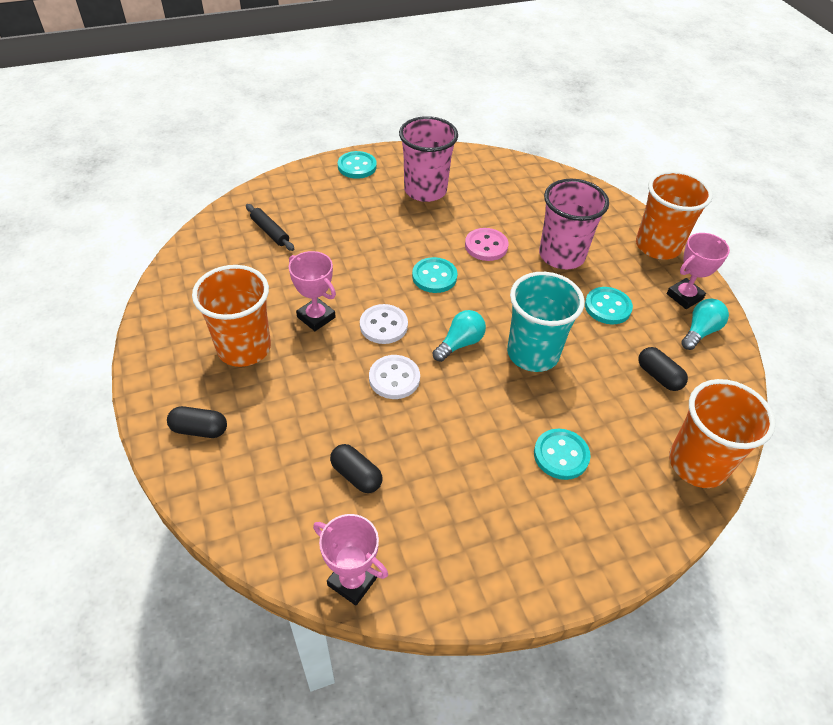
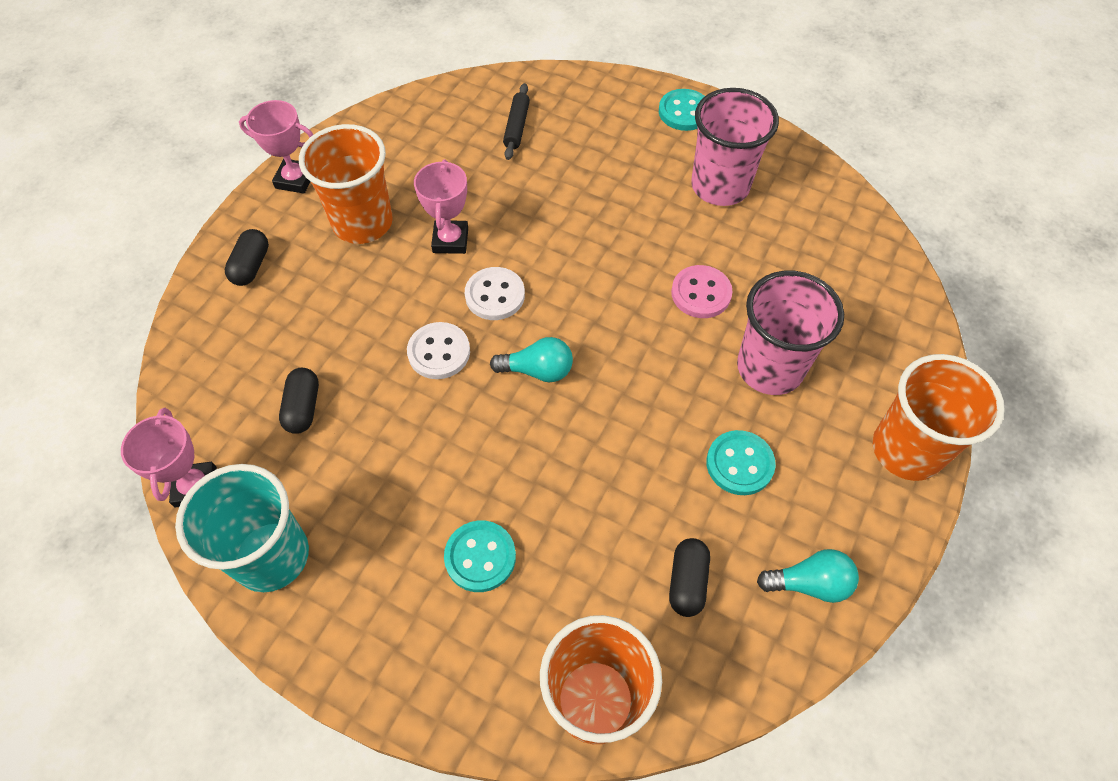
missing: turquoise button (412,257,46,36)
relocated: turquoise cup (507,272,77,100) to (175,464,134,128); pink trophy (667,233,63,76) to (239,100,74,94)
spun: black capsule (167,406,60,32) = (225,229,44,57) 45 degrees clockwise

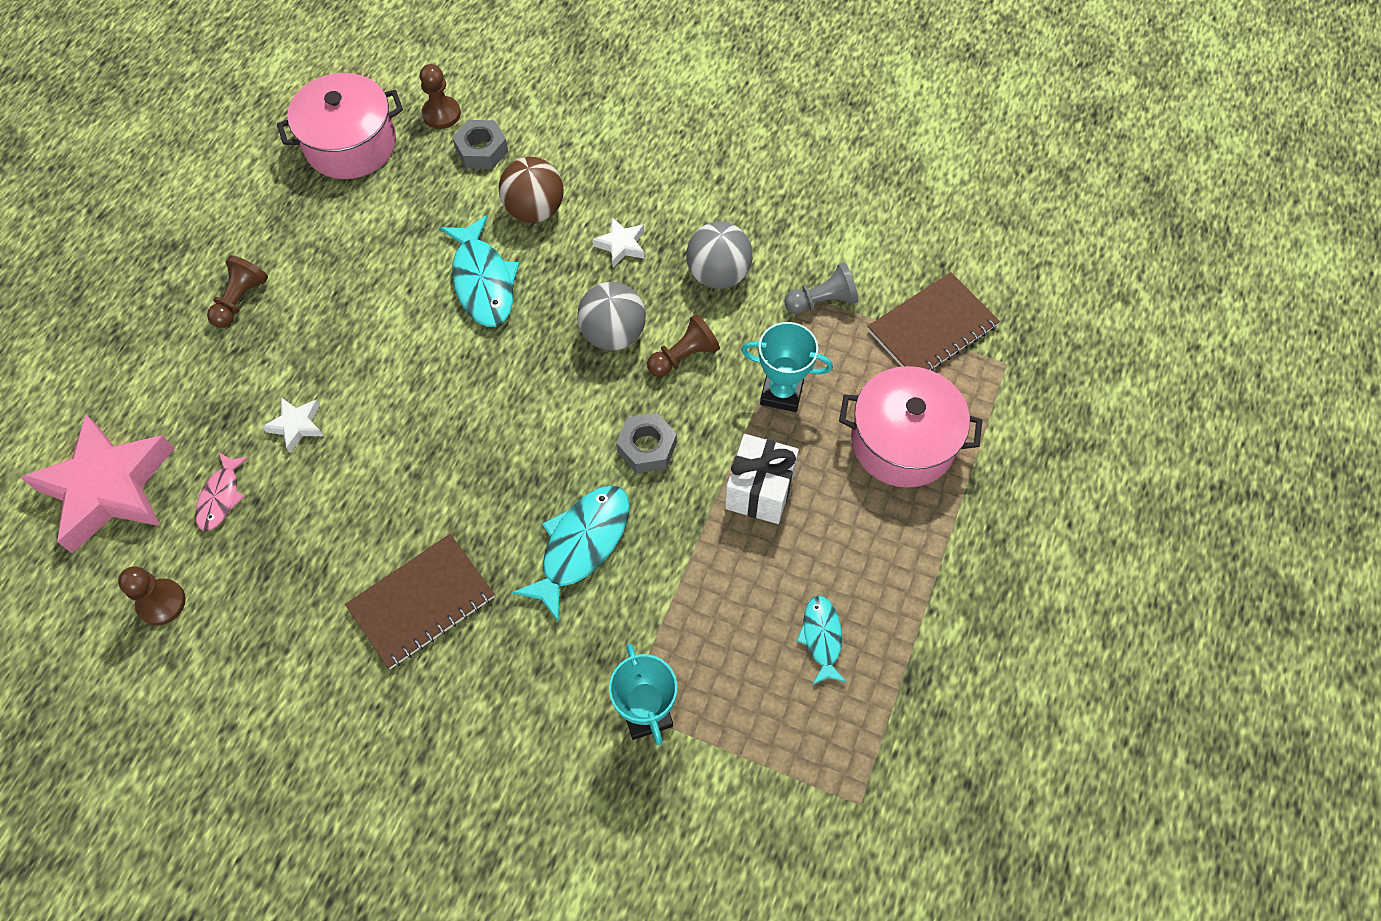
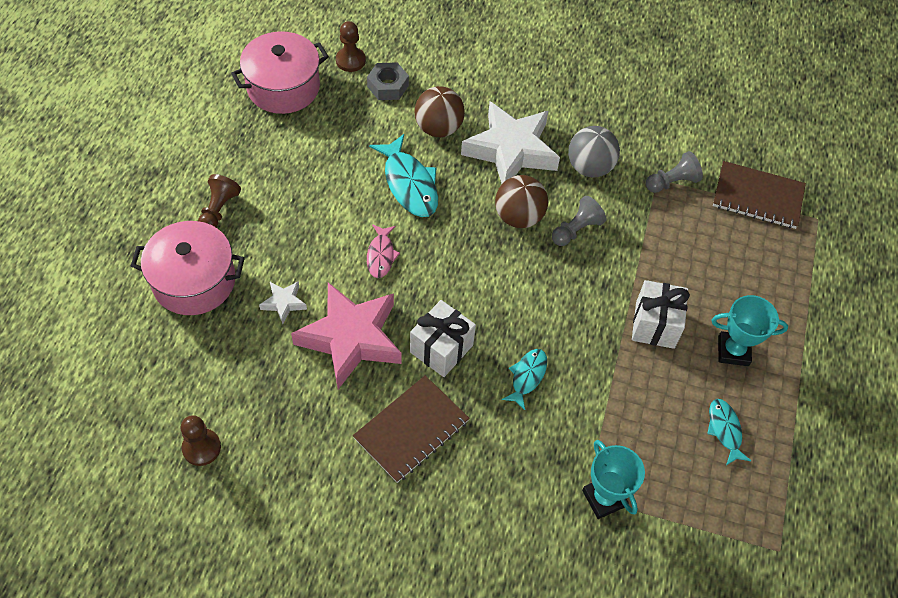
missing: grey nut (616,413,61,61)
appeared: white gift (410,300,66,77)
relocated: pink pot (839,366,143,122) to (131,221,114,94); pink star (20,415,155,138) to (291,282,110,107); pink fish (195,452,54,79) to (367,224,33,54); turquoise trophy (741,322,92,90) to (711,295,77,71)
colour: grey ball (577,282,69,68) to brown ball (495,175,53,53); brown pawn (647,314,73,63) to grey pawn (552,196,54,50)
spun: brown notebook (867,272,133,99) = (713,161,93,68) 60 degrees clockwise
size: white star (592,217,52,50) = (461,102,99,82) x2.32; turquoise fish (512,485,118,138) = (502,349,45,61) x0.58

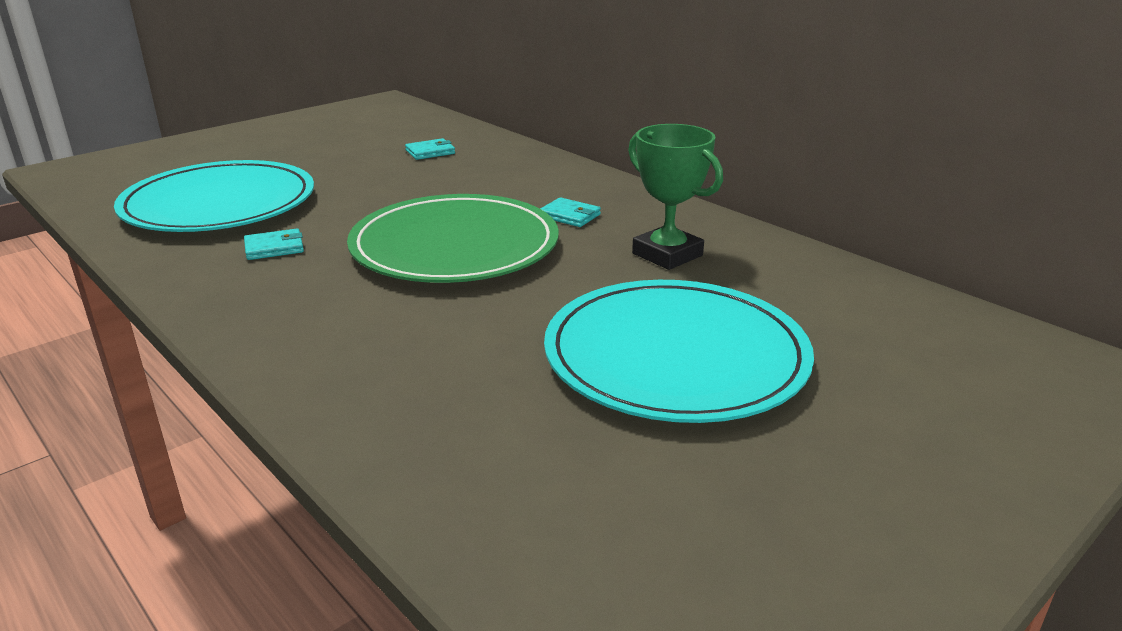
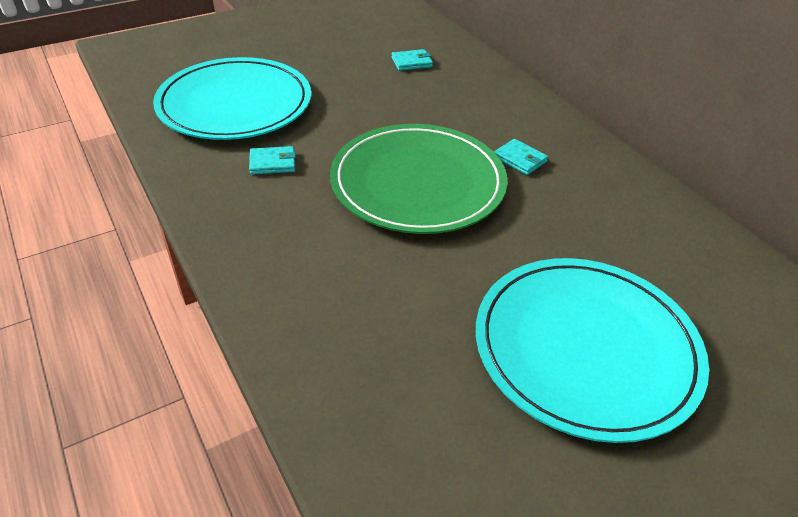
missing: green trophy (628,124,95,146)

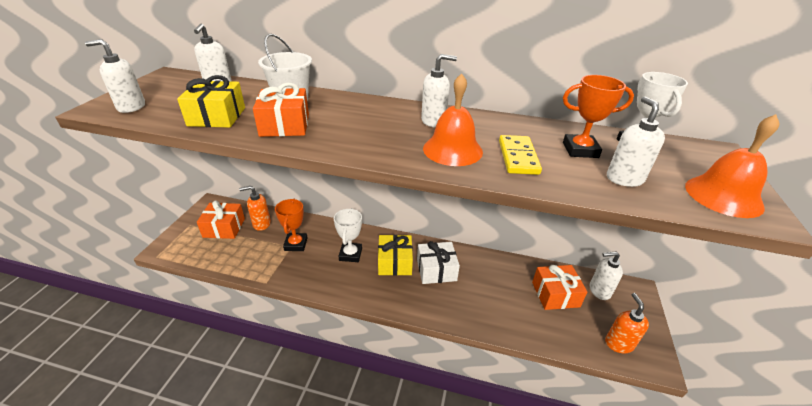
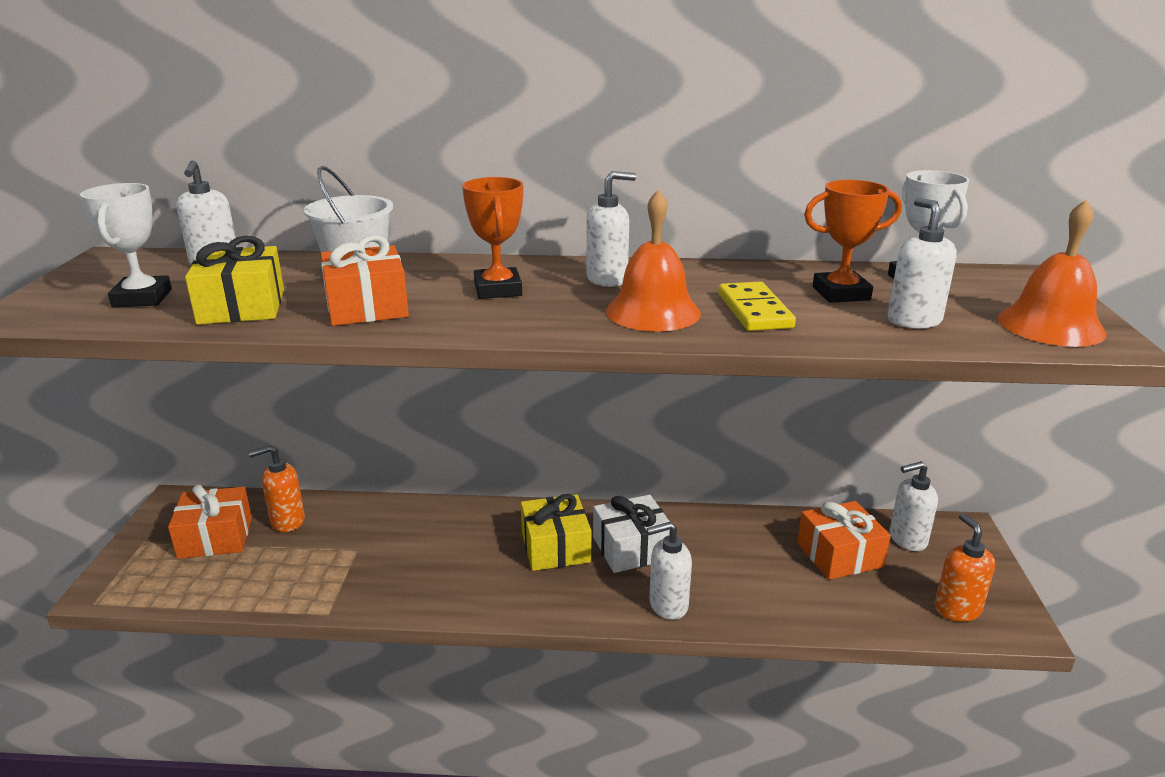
relocated: white trophy (334,208,28,54) to (80,183,92,124); orange trophy (275,199,32,52) to (462,177,61,122); white soap dispenser (85,39,60,74) to (647,522,45,98)

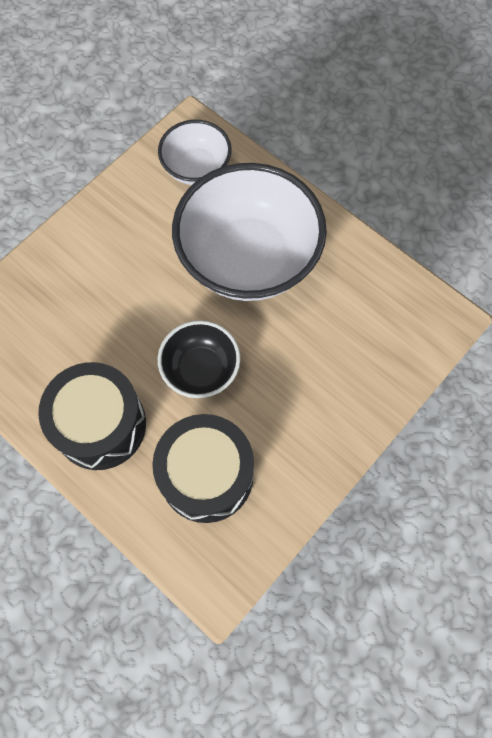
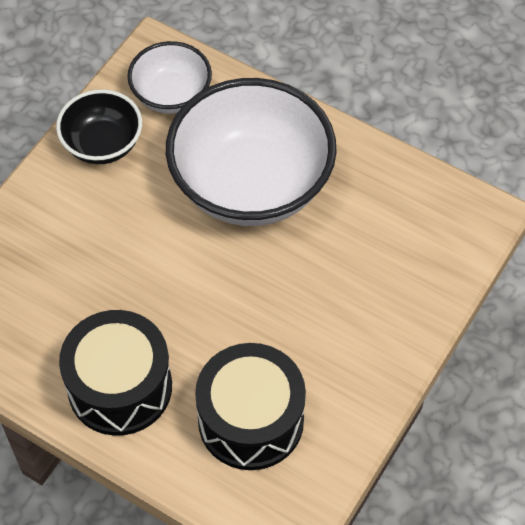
relocated: black bowl (158,320,82,78) to (56,89,86,75)

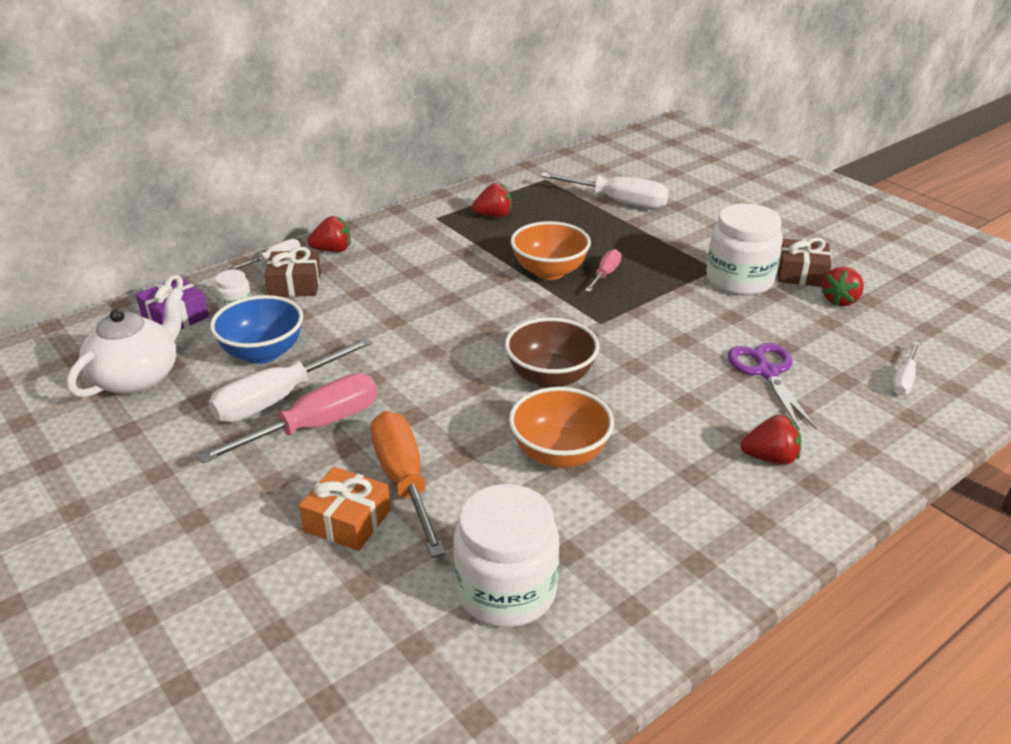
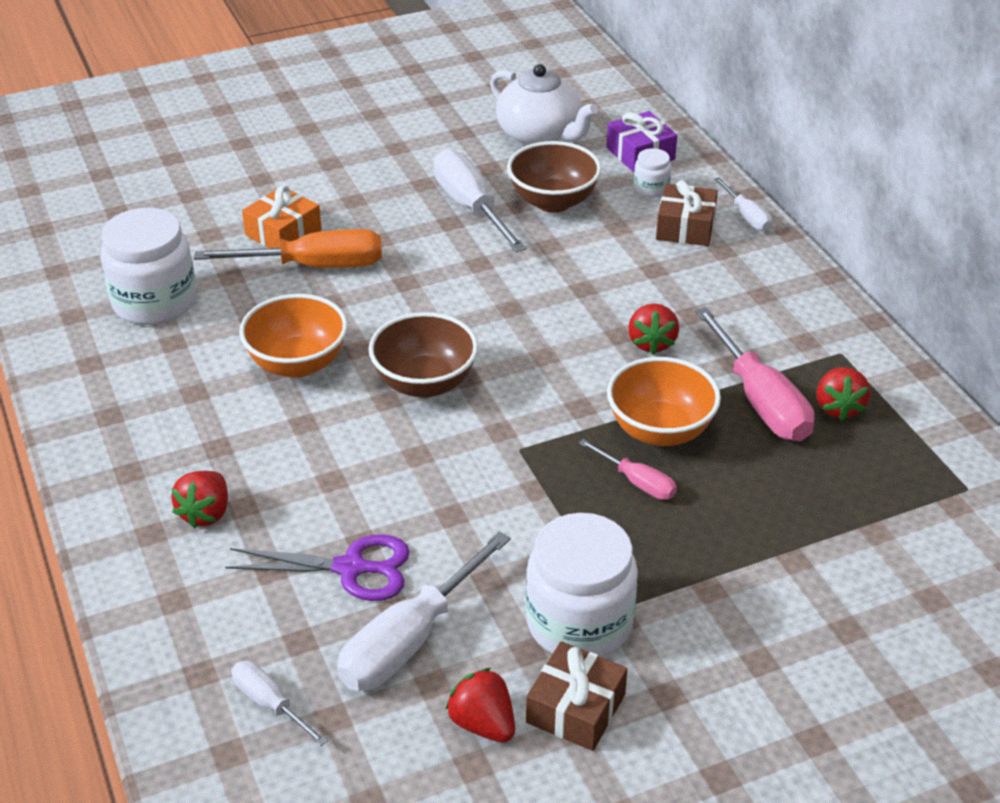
relocated: white screwdriver (540,172,129,37) to (337,531,174,160); red strawberry (307,216,43,36) to (628,303,51,52); pink screwdriver (197,373,180,91) to (695,307,119,134)
colour: blue bowl (210,295,93,69) to brown bowl (507,141,94,72)

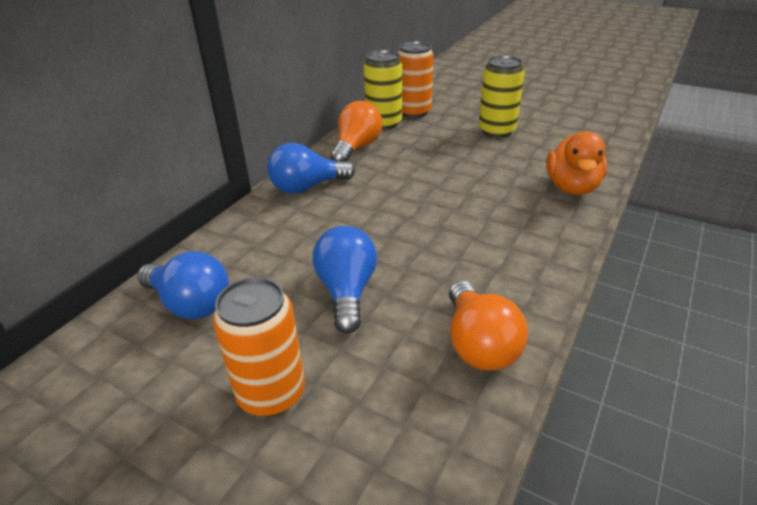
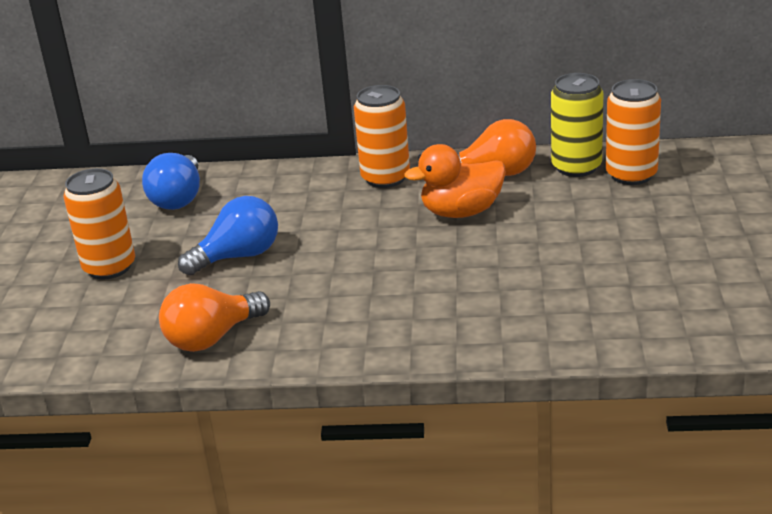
missing: yellow can (479,55,46,83)
relocated: orange duck (546,131,61,64) to (404,144,102,74)
exchanged: blue light bulb (267,143,88,51) to orange can (354,85,56,103)

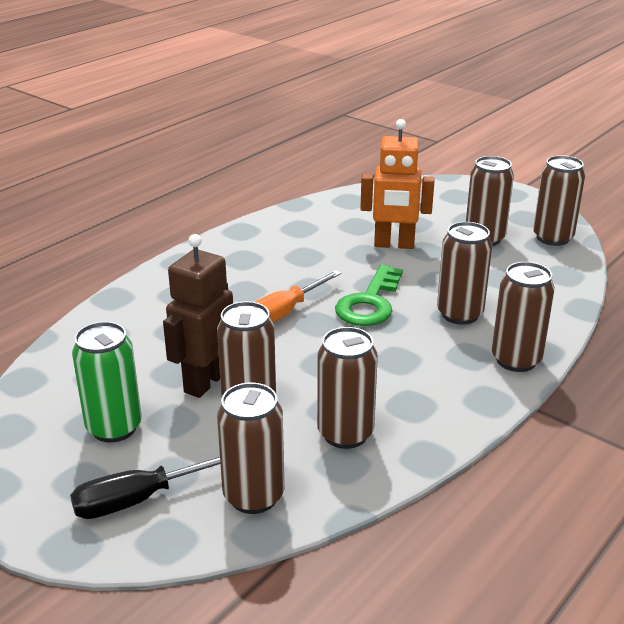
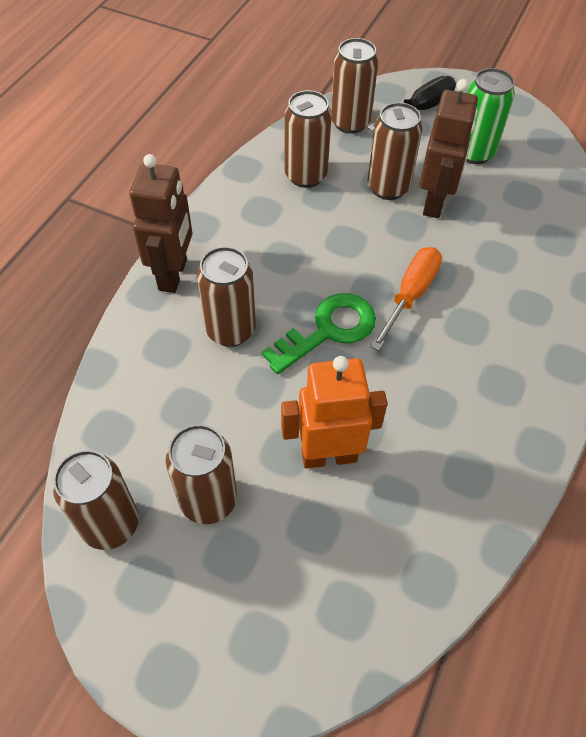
exchanged: brown can (492,262,63,110) to brown robot (129,154,63,139)
spun: green key (335,265,68,61) = (262,293,114,81) 45 degrees clockwise

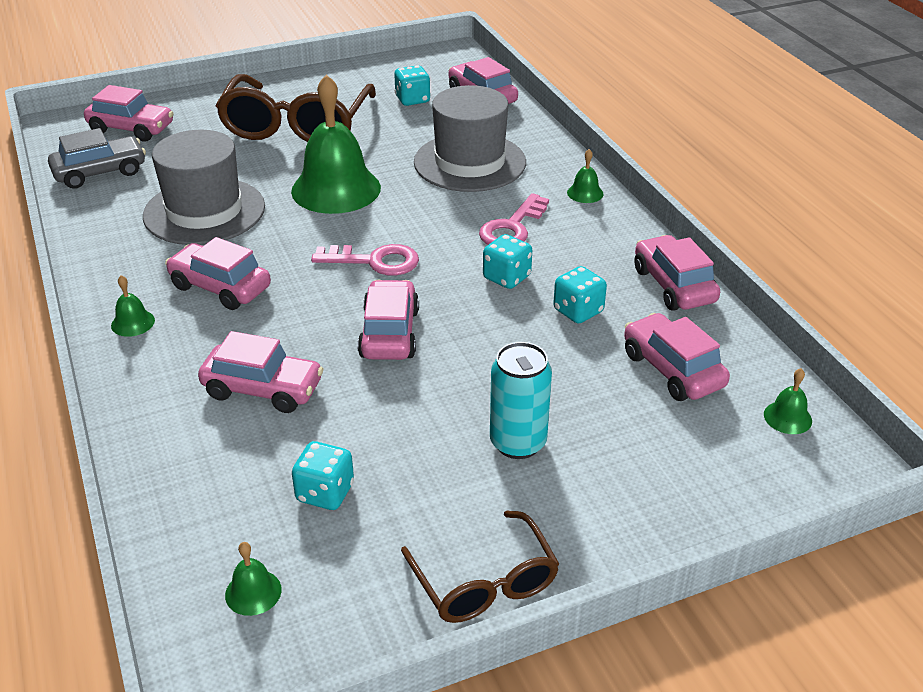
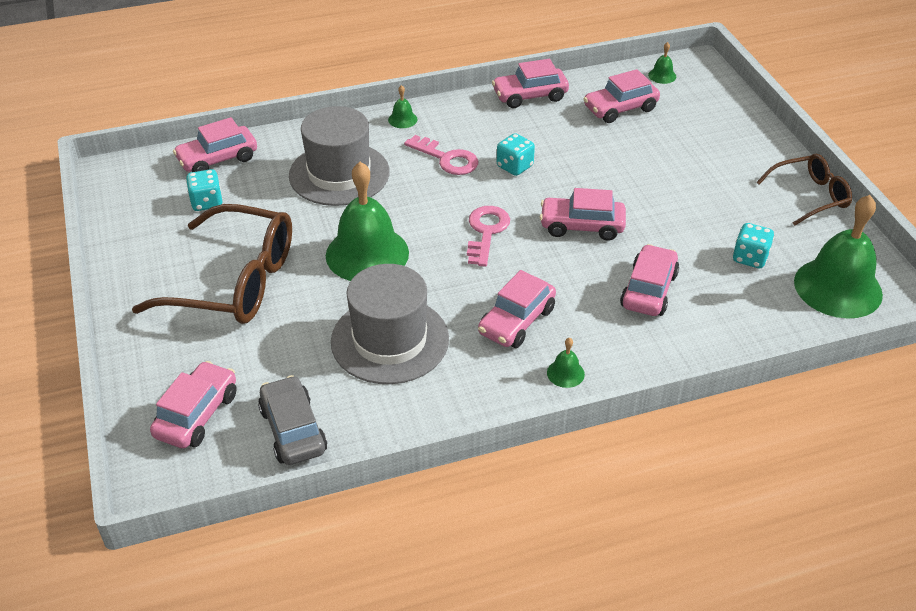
missing: turquoise can (490,342,62,117); turquoise dice (553,266,54,58)
size: green bell (225,542,57,74) = (794,195,89,124) x2.47

